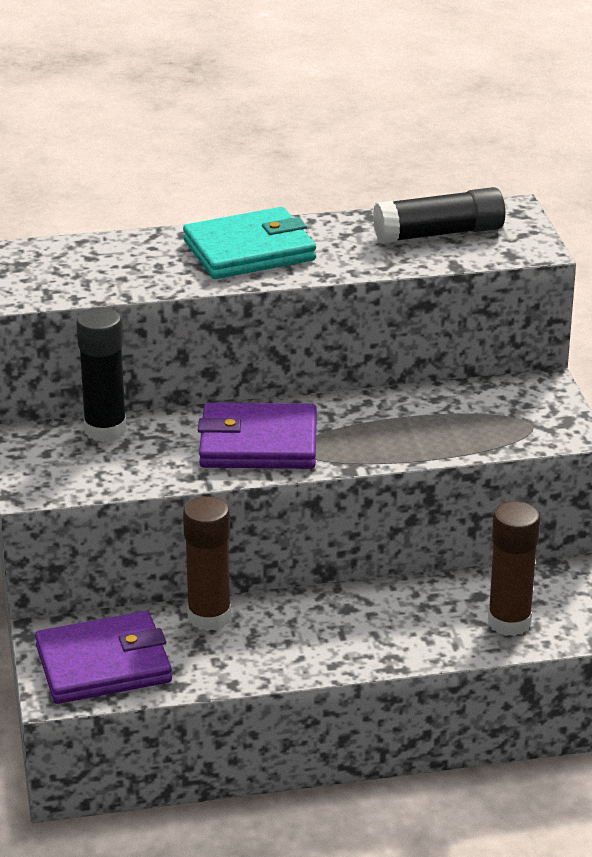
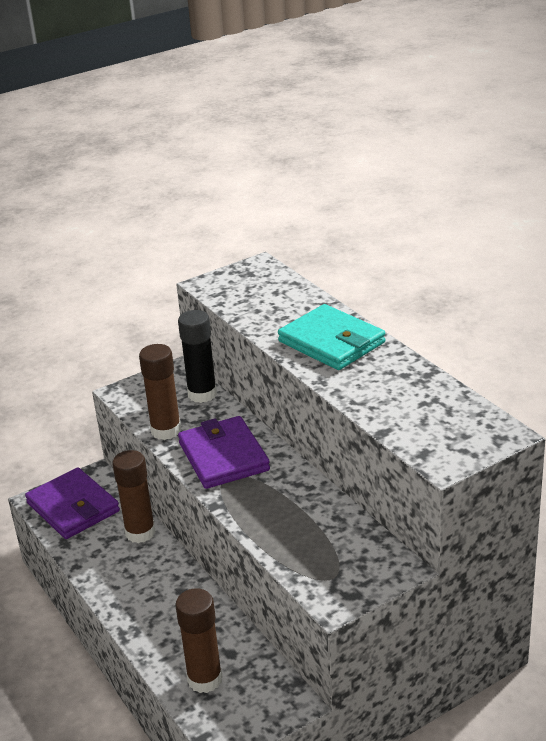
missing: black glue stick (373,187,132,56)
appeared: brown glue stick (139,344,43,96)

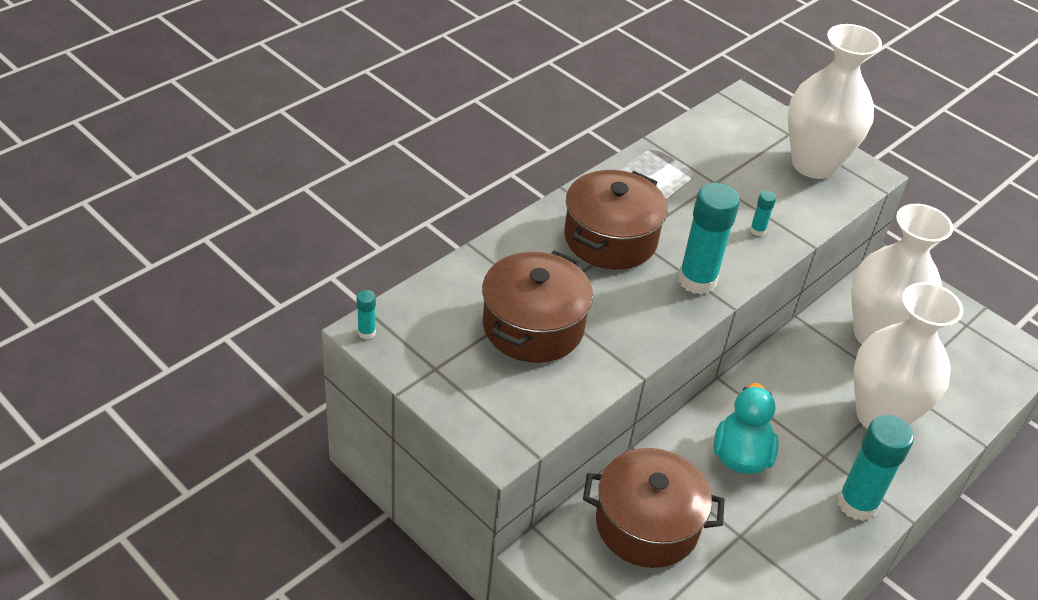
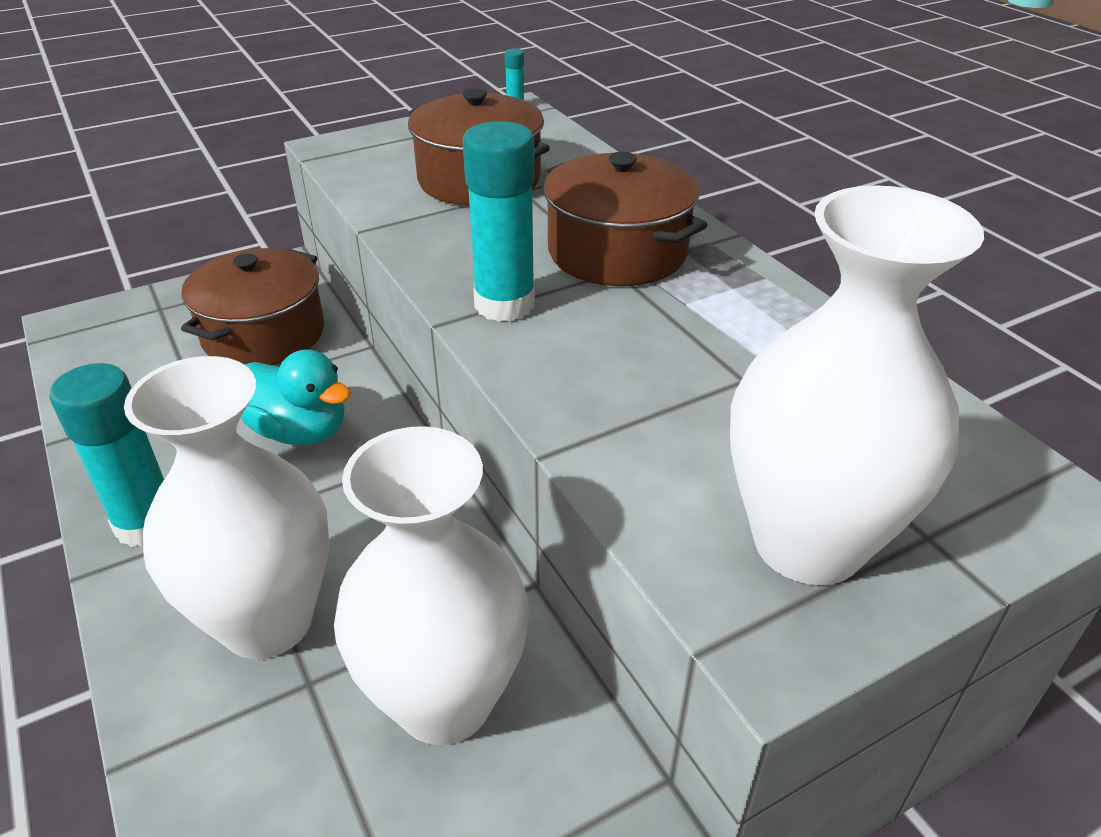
missing: turquoise glue stick (750,191,26,45)

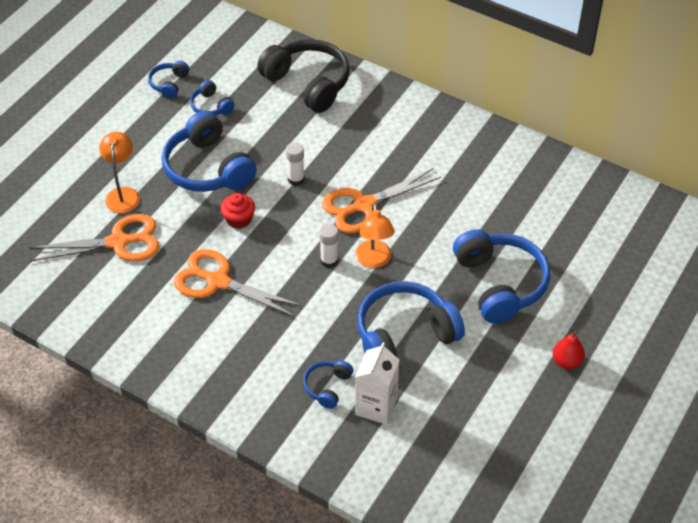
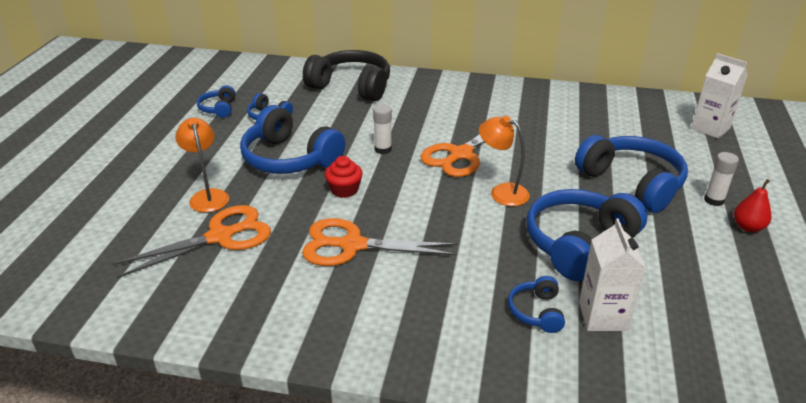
appeared: white carton (691,53,57,86)
relocated: white glue stick (319,224,19,44) to (704,152,35,54)
spun: orange lamp (355,204,40,64) = (479,116,51,90) 150 degrees clockwise

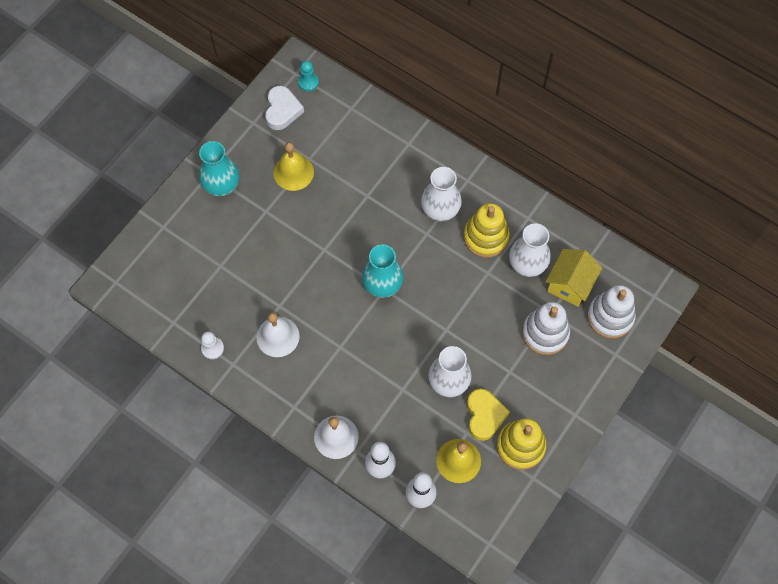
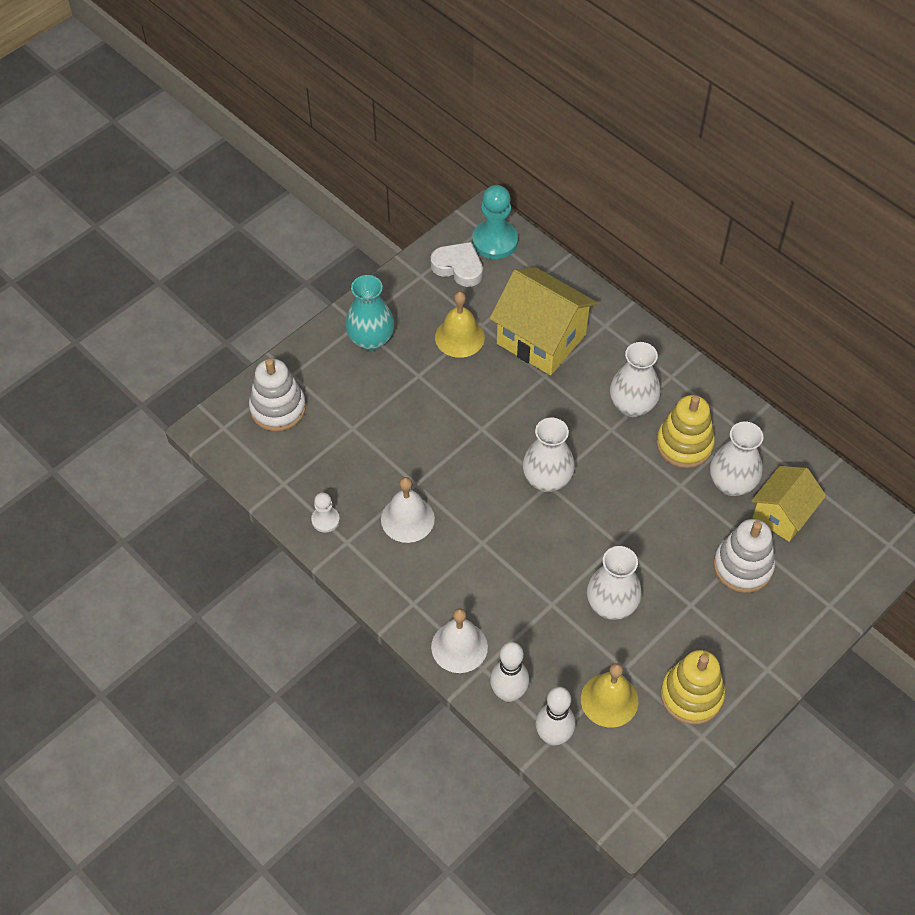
missing: yellow heart (467,389,43,52)
appeared: yellow house (489,267,109,108)
relocated: white stacking toy (587,285,49,53) to (249,359,57,72)
colour: turquoise vase (362,244,42,54) to white vase (523,418,52,74)
spun: white heart (265,86,39,44) = (431,242,52,45) 75 degrees counterclockwise
size: turquoise pawn (298,61,21,30) = (472,185,46,74) x1.84

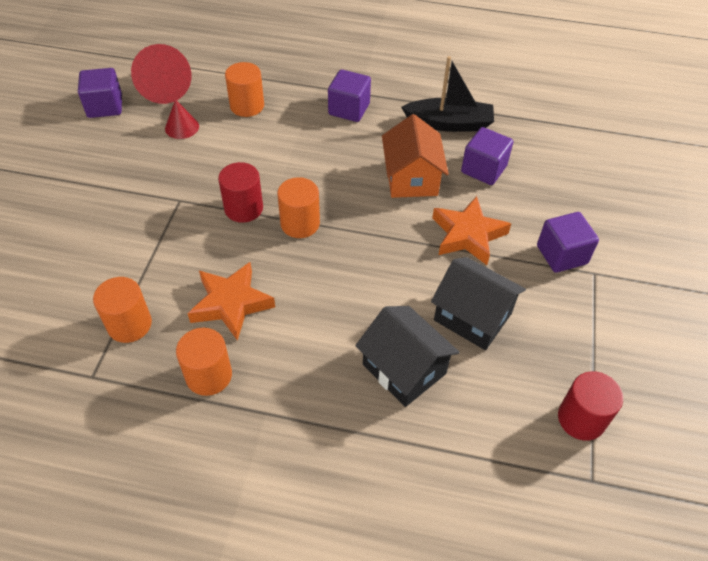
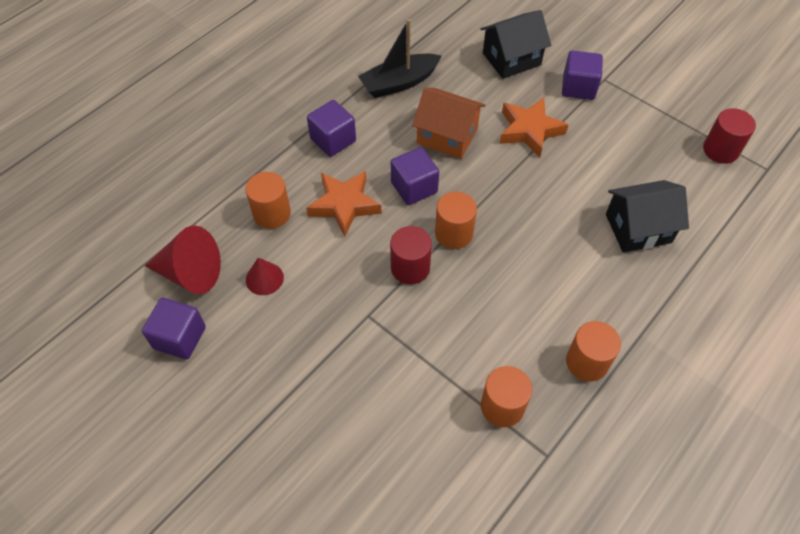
relocated: orange star (187,262,88,79) to (306,171,76,65); purple cube (461,127,52,58) to (391,147,48,58); black house (431,257,95,93) to (480,10,71,69)
spun: black boat (401,56,93,76) = (358,19,84,79) 150 degrees counterclockwise

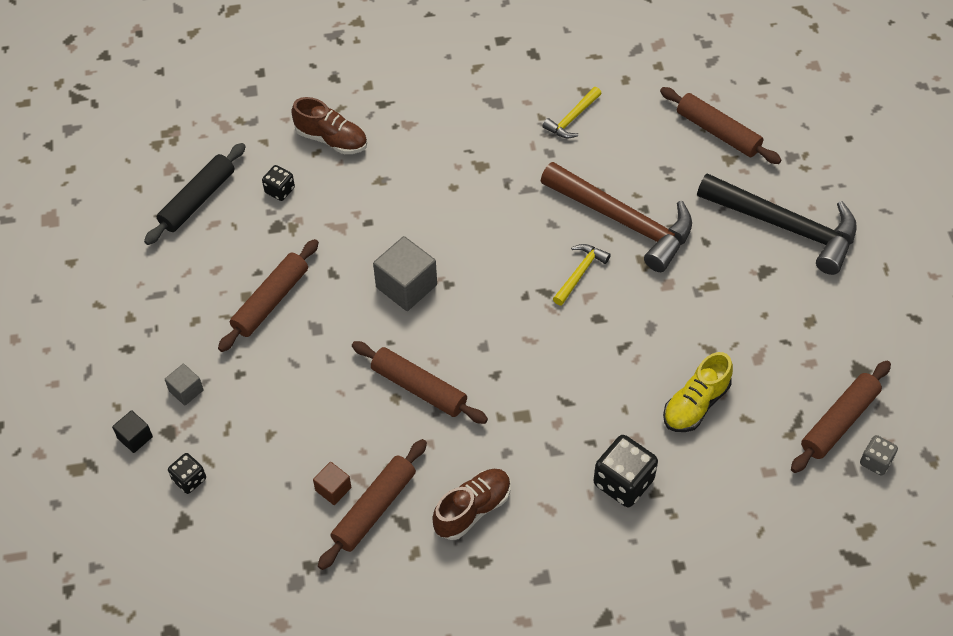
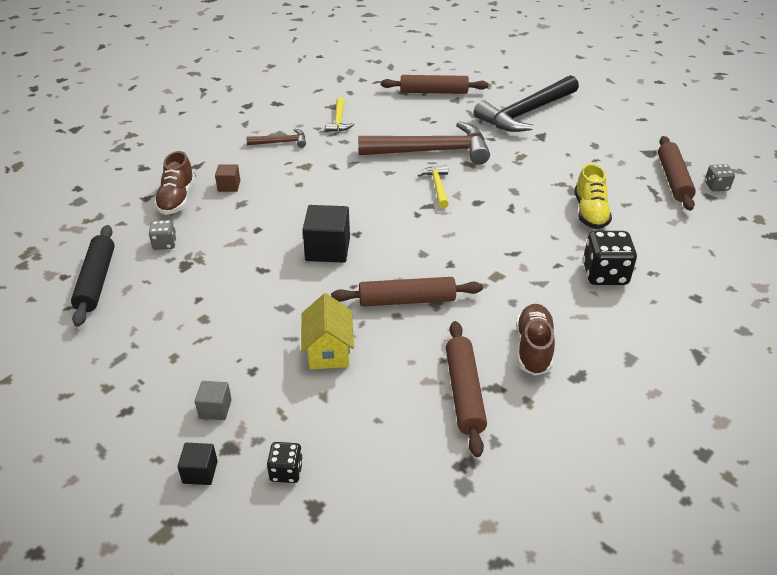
missing: brown rolling pin (218,239,101,113)
appeared: brown hammer (246,129,60,19); yellow house (301,293,53,76)
relocated: brown cube (313,462,39,43) to (215,164,25,28)
colour: black dice (262,165,33,36) to grey dice (149,220,28,30); grey cube (373,236,64,75) to black cube (302,205,48,58)
spun: brown shoe (291,97,76,57) = (154,151,41,64) 105 degrees clockwise; black hammer (697,173,160,102) = (474,75,105,57) 150 degrees clockwise

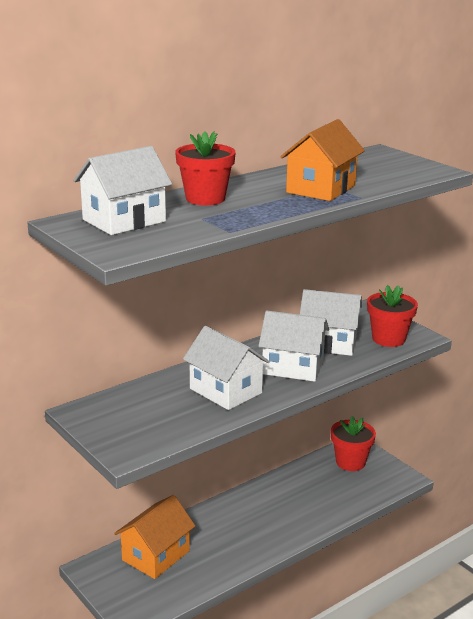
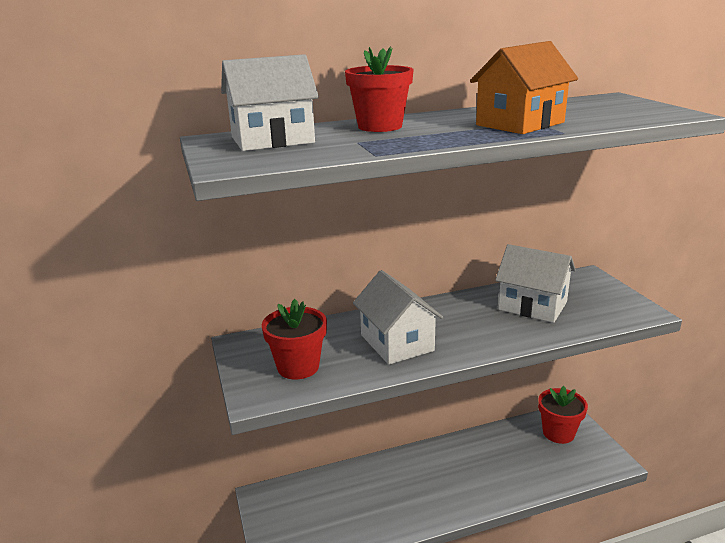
missing: orange house (114,495,81,84); white house (258,310,71,72)
relocated: red flower pot (367,285,51,62) to (262,299,65,80)

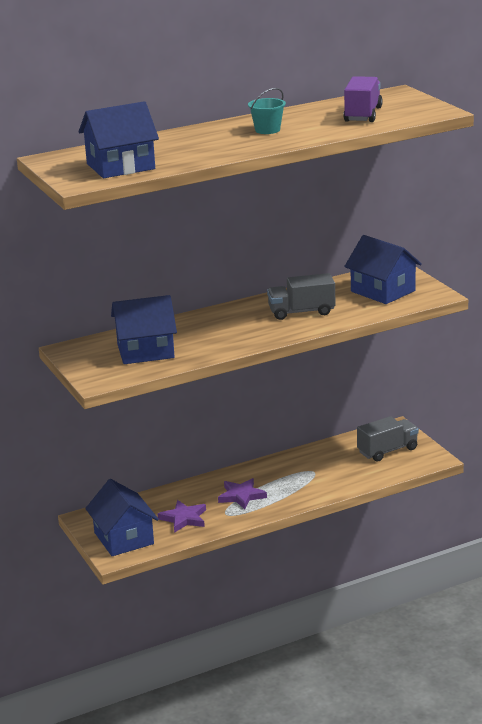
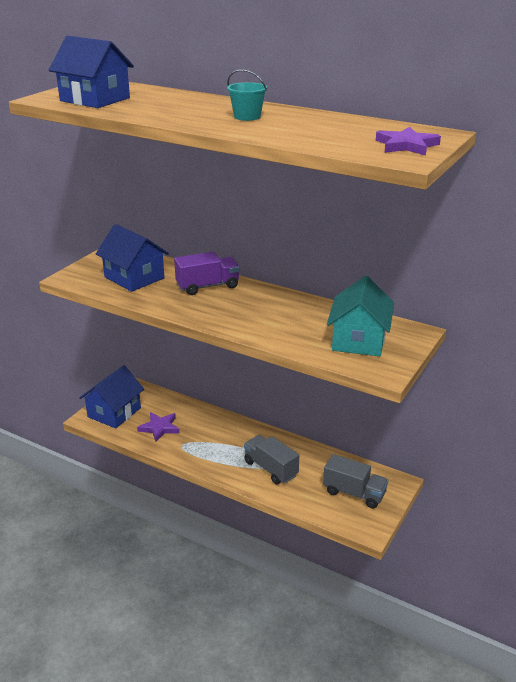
relocated: purple truck (343,76,40,46) to (174,252,66,43); grey truck (267,273,68,47) to (244,435,55,50); purple star (218,478,49,31) to (376,127,65,29)
colour: blue house (344,235,78,69) to turquoise house (327,276,67,80)

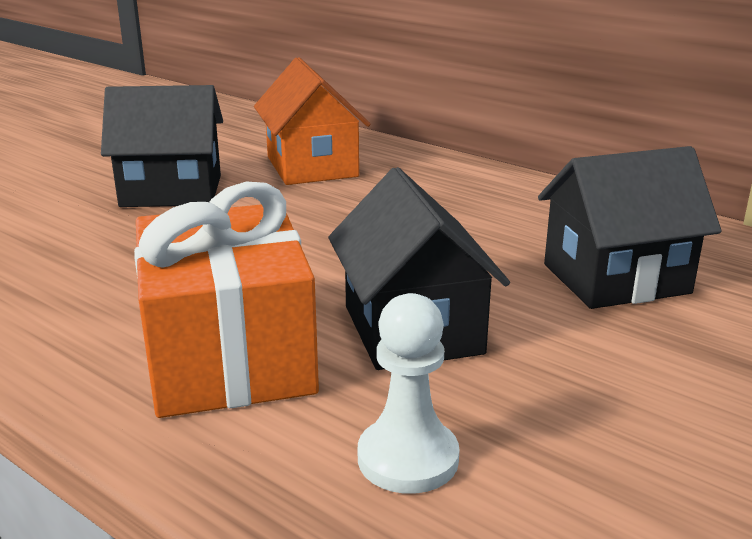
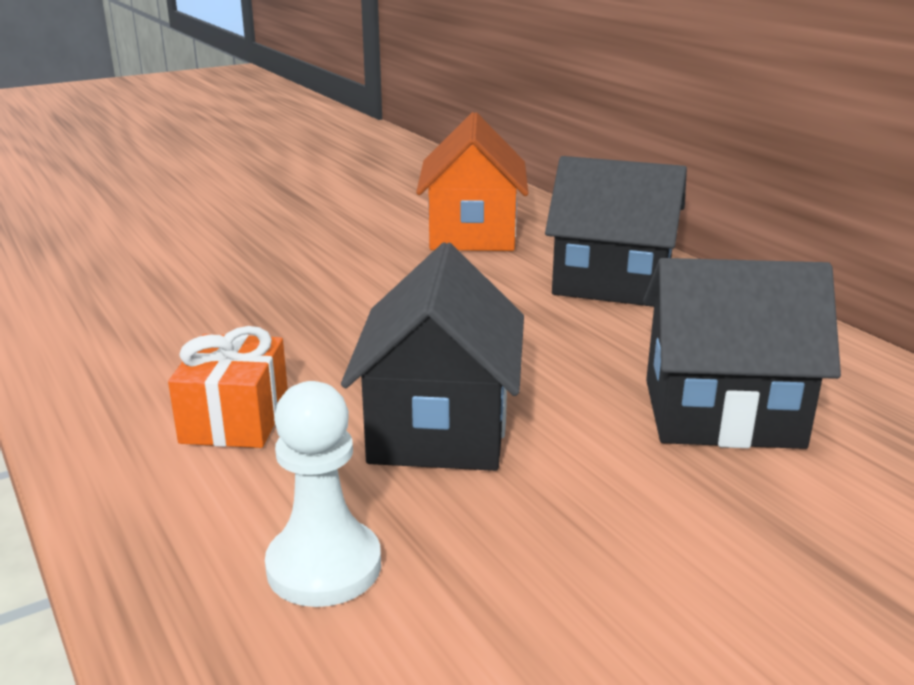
relocated: black house (101,85,122,122) to (545,156,142,151)
size: orange gift (134,182,185,236) = (168,326,120,122) x0.53

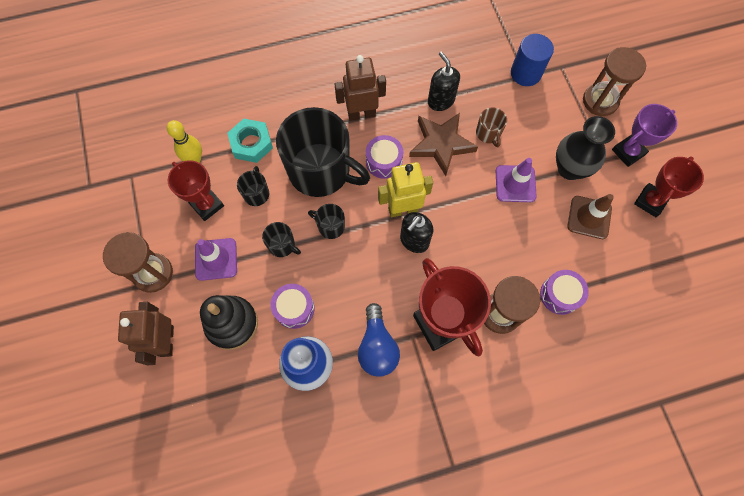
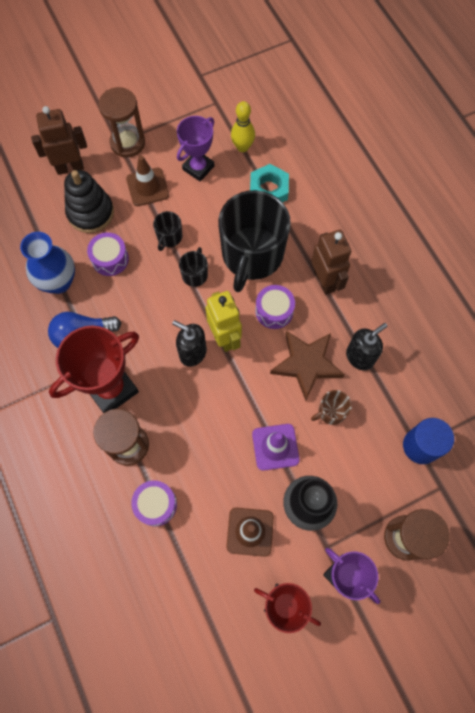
missing: black mug (237,166,32,40)
colour: purple traffic cone (195,238,42,43) to brown traffic cone (126,156,43,50); red trophy (168,160,56,61) to purple trophy (177,116,37,66)

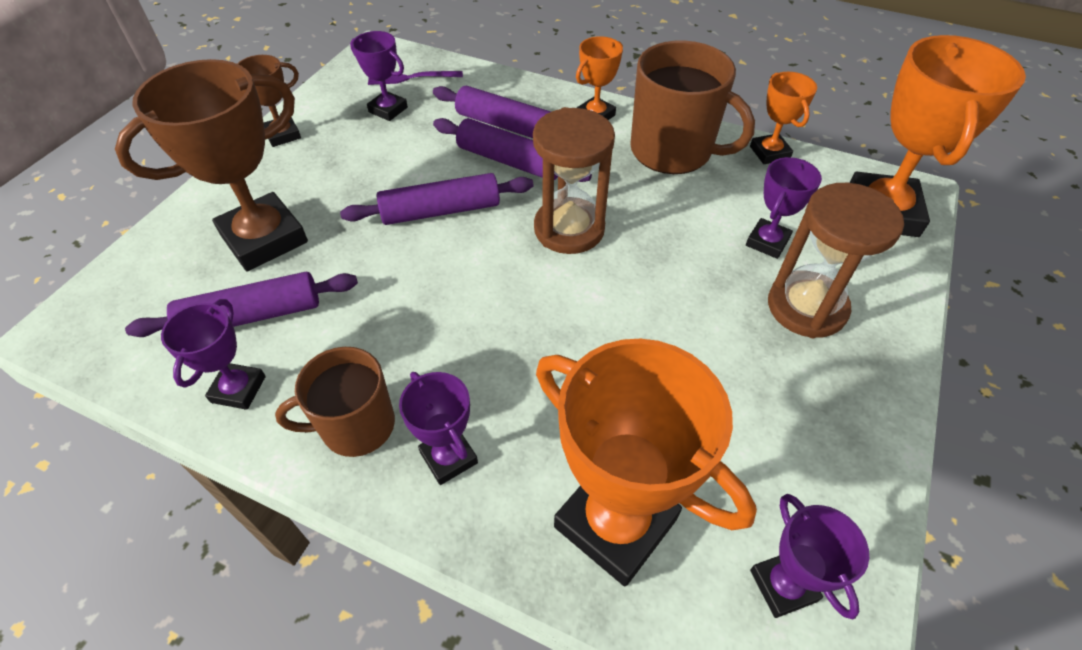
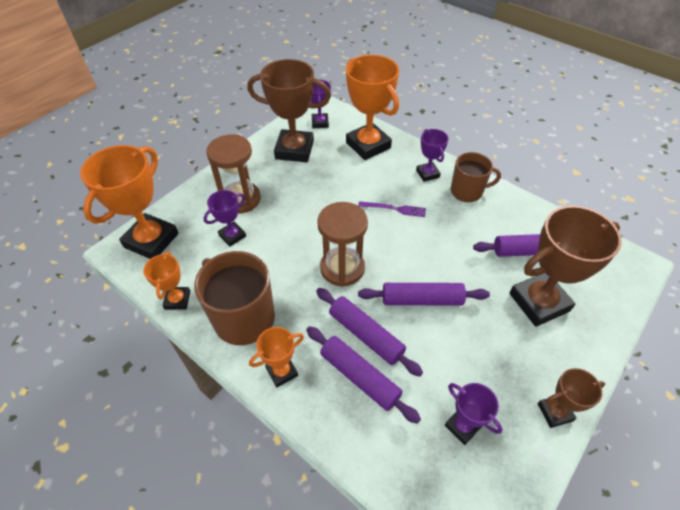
missing: purple trophy (161,299,105,111)
appeared: brown trophy (247,59,84,103)
relocated: purple fork (368,71,95,14) to (358,201,68,16)

